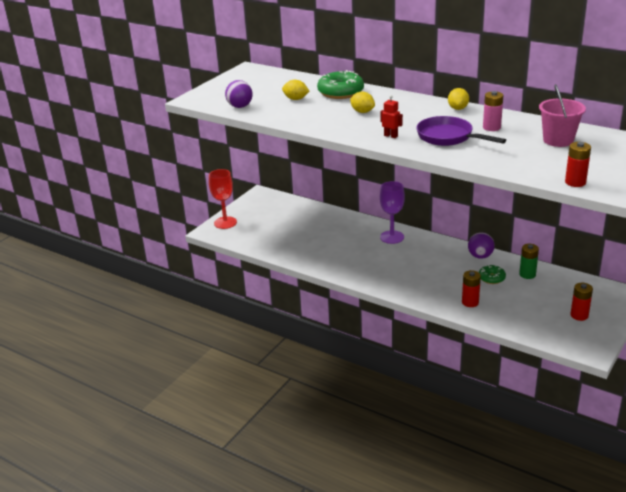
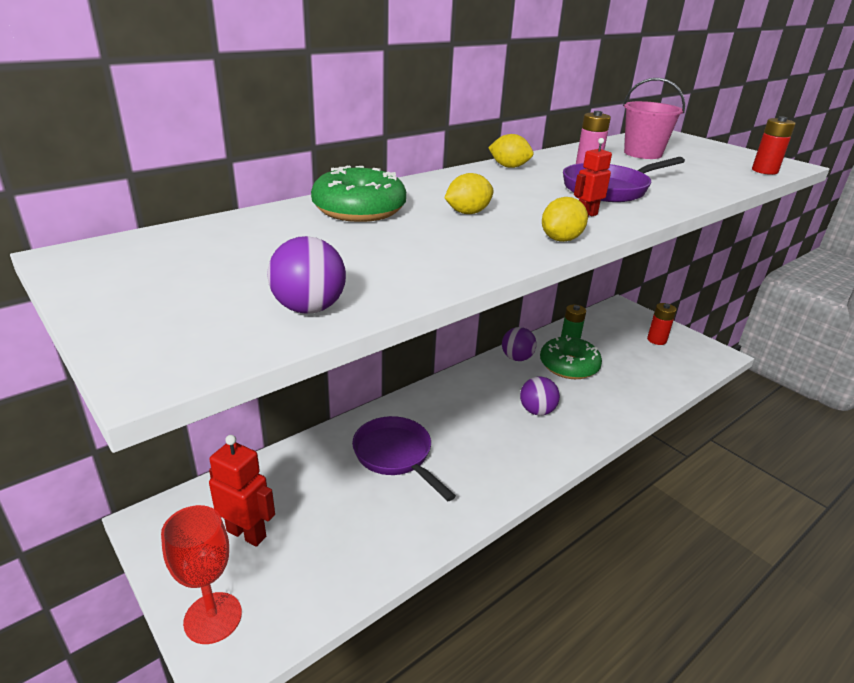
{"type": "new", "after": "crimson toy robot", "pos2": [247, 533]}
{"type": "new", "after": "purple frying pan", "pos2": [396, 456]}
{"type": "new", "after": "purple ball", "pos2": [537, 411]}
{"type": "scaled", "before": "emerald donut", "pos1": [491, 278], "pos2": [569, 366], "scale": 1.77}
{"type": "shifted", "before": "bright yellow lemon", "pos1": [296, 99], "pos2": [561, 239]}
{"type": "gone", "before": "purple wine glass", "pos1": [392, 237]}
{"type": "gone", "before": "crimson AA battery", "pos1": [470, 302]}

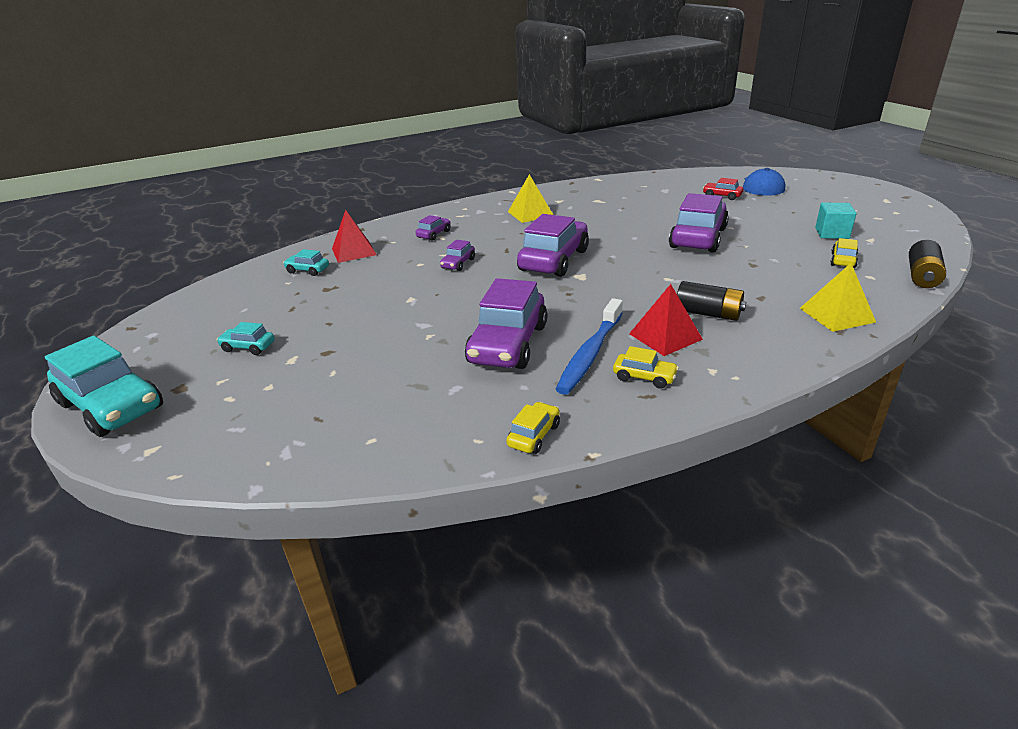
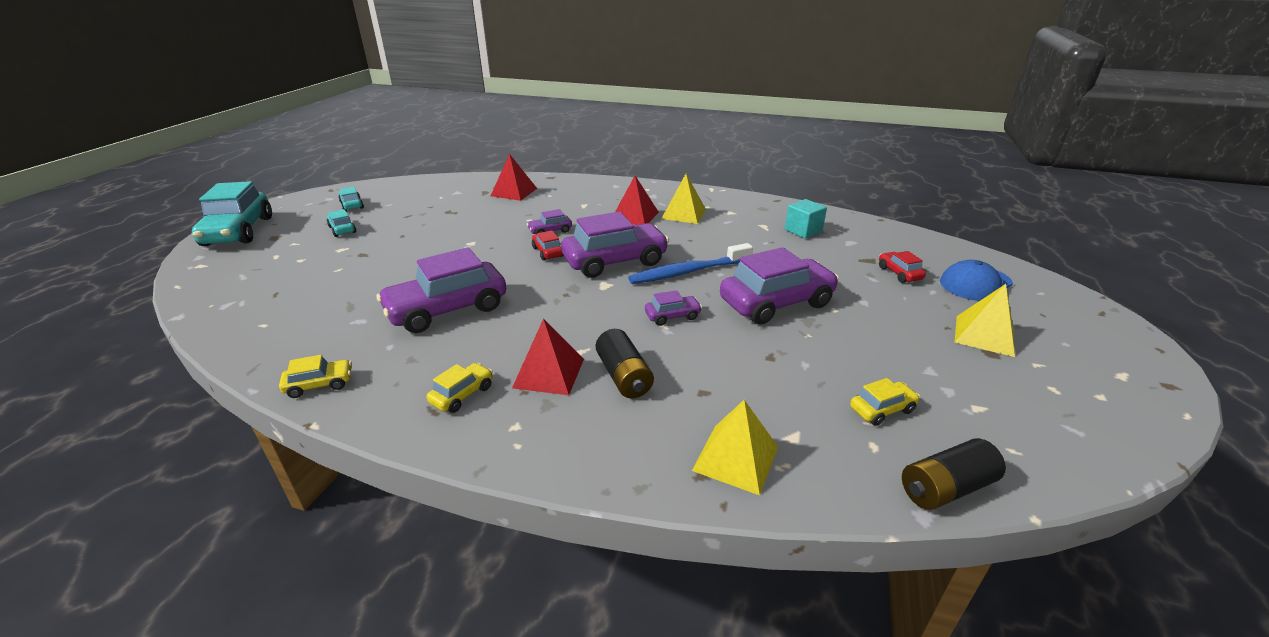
{"type": "shifted", "before": "teal car", "pos1": [307, 270], "pos2": [352, 205]}
{"type": "rotated", "before": "bright yellow car", "pos1": [644, 377], "pos2": [462, 394], "turn": -120}
{"type": "new", "after": "crimson car", "pos2": [547, 252]}
{"type": "new", "after": "crimson solid pyramid", "pos2": [635, 216]}
{"type": "shifted", "before": "royal blue tooth brush", "pos1": [590, 354], "pos2": [688, 272]}
{"type": "shifted", "before": "purple car", "pos1": [434, 234], "pos2": [672, 316]}
{"type": "shifted", "before": "teal block", "pos1": [832, 233], "pos2": [803, 231]}
{"type": "new", "after": "bright yellow solid pyramid", "pos2": [984, 335]}

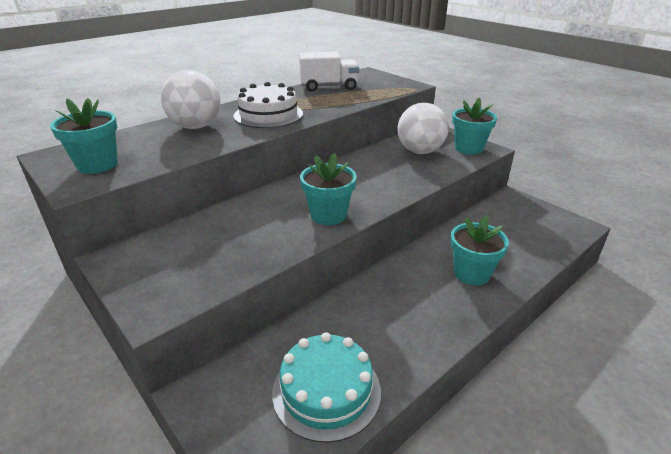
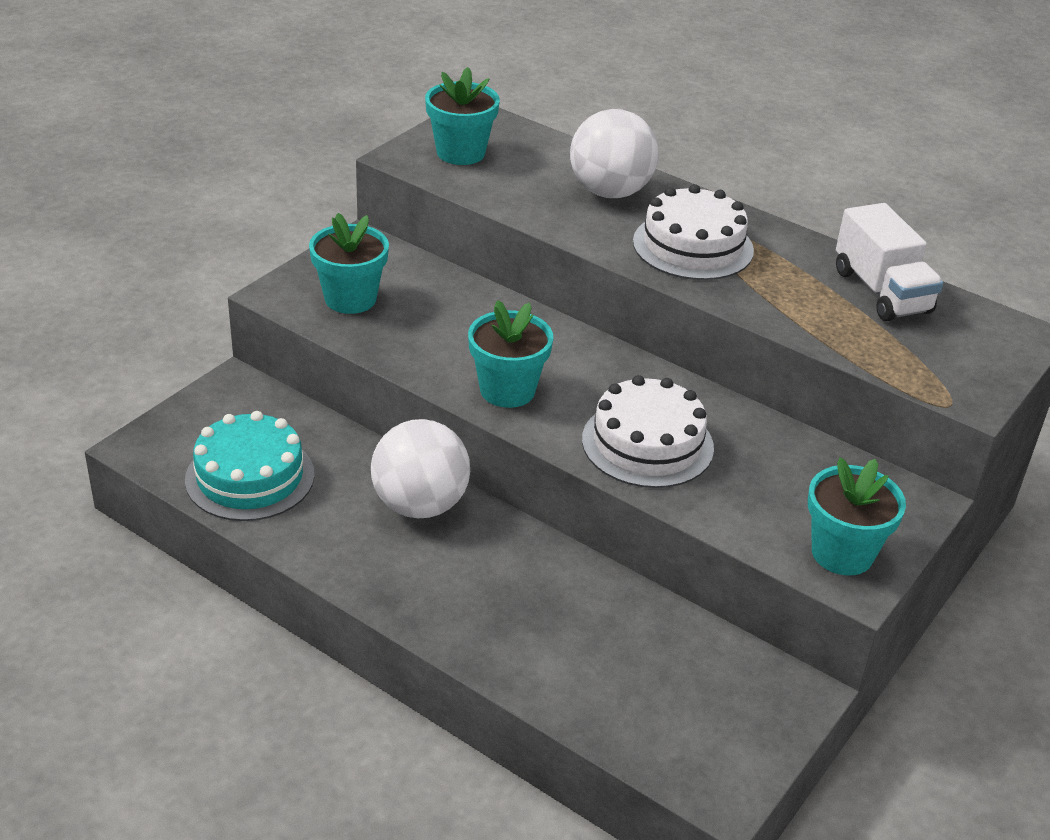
{"type": "shifted", "before": "teal plant pot", "pos1": [471, 273], "pos2": [350, 299]}
{"type": "shifted", "before": "snow-white ball", "pos1": [420, 151], "pos2": [420, 505]}
{"type": "new", "after": "snow-white layer cake", "pos2": [647, 443]}

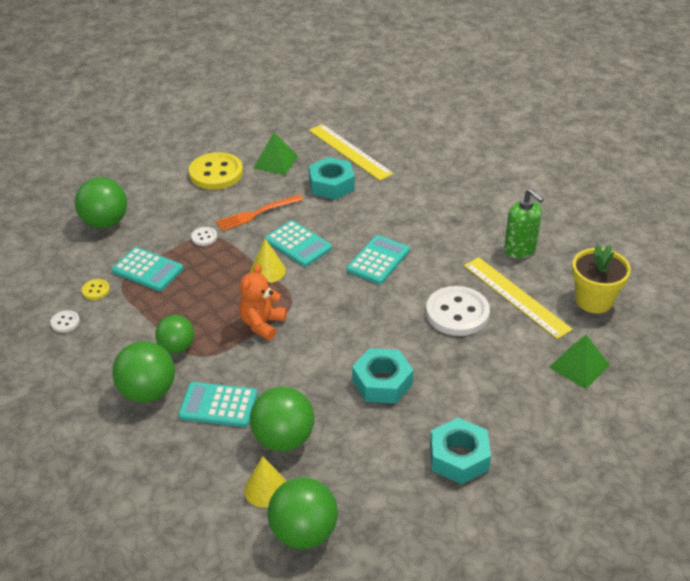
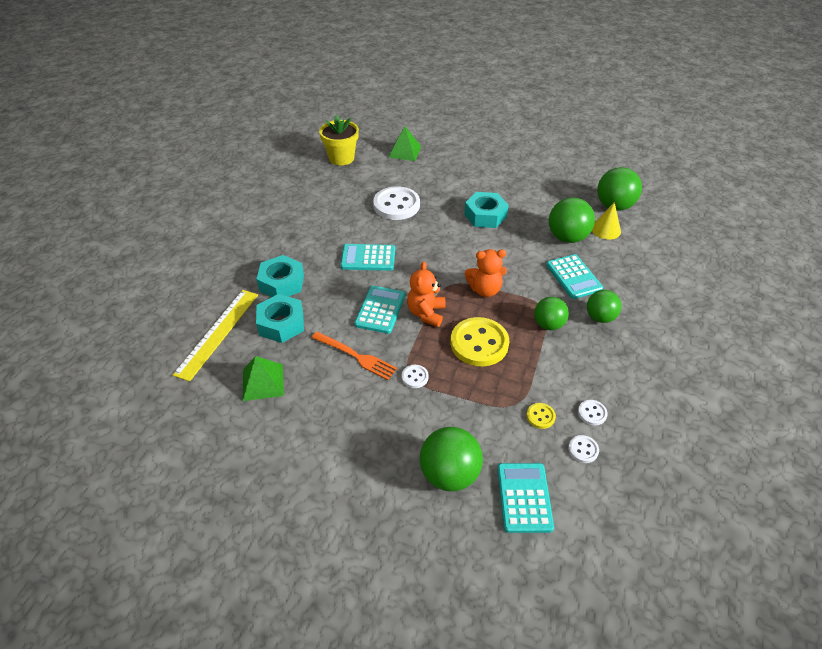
{"type": "shifted", "before": "teal nut", "pos1": [459, 457], "pos2": [282, 283]}
{"type": "swapped", "before": "bright yellow cone", "after": "bright orange stuffed bear", "pos1": [267, 271], "pos2": [426, 313]}
{"type": "shifted", "before": "bright yellow sewing button", "pos1": [216, 173], "pos2": [479, 343]}
{"type": "shifted", "before": "teal pocket calculator", "pos1": [147, 270], "pos2": [524, 497]}
{"type": "new", "after": "snow-white sewing button", "pos2": [583, 450]}
{"type": "scaled", "before": "emerald ball", "pos1": [148, 392], "pos2": [600, 317], "scale": 0.66}
{"type": "gone", "before": "bright yellow measuring stick", "pos1": [516, 297]}
{"type": "gone", "before": "emerald soap dispenser", "pos1": [520, 249]}

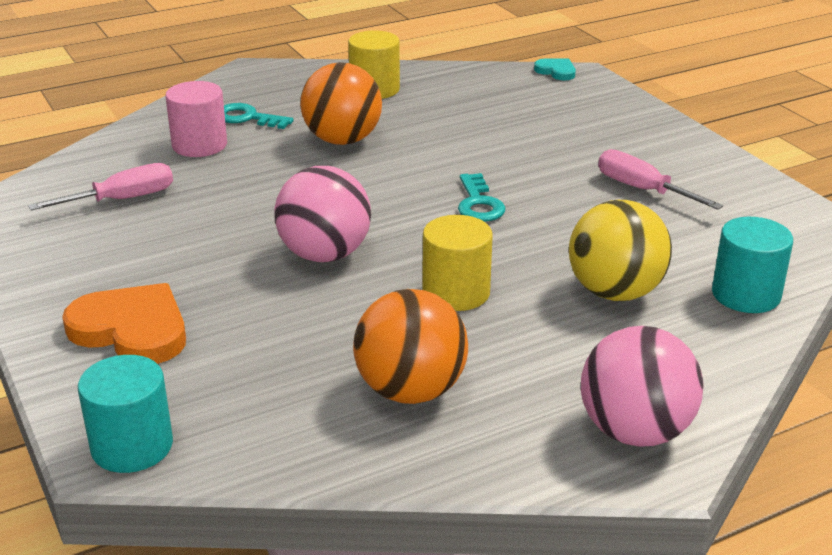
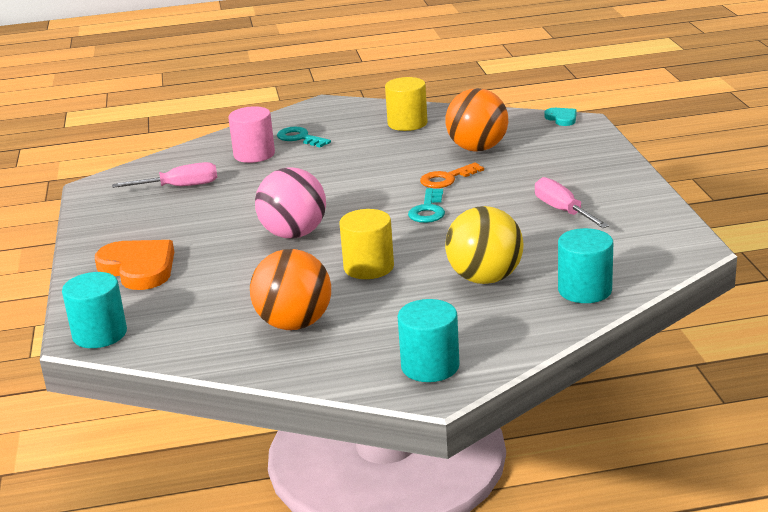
{"type": "swapped", "before": "pink ball", "after": "teal cylinder", "pos1": [635, 431], "pos2": [430, 366]}
{"type": "new", "after": "bright orange key", "pos2": [447, 179]}
{"type": "shifted", "before": "bright orange ball", "pos1": [342, 140], "pos2": [477, 148]}

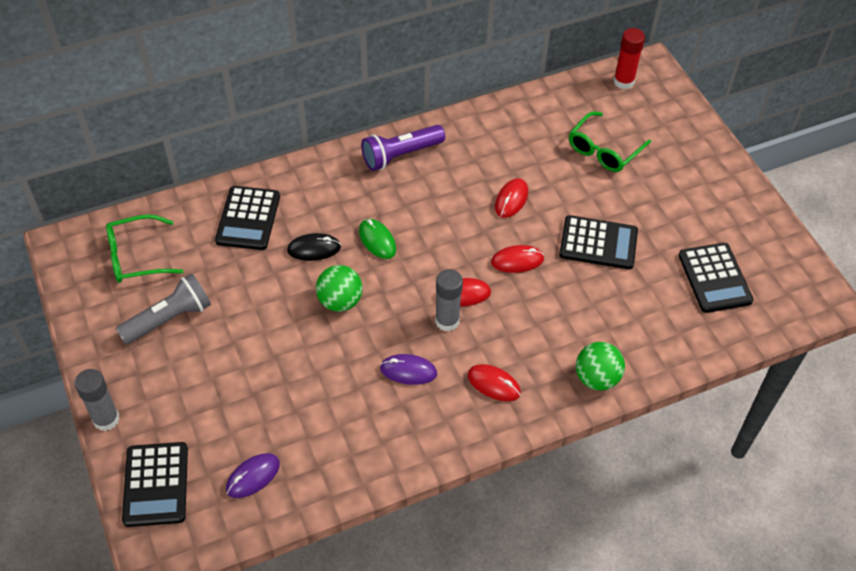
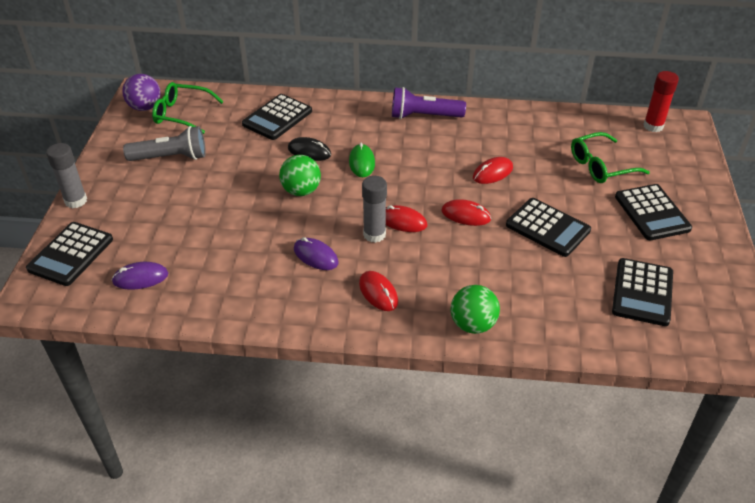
{"type": "new", "after": "purple ball", "pos2": [145, 107]}
{"type": "new", "after": "jet-black pocket calculator", "pos2": [652, 213]}

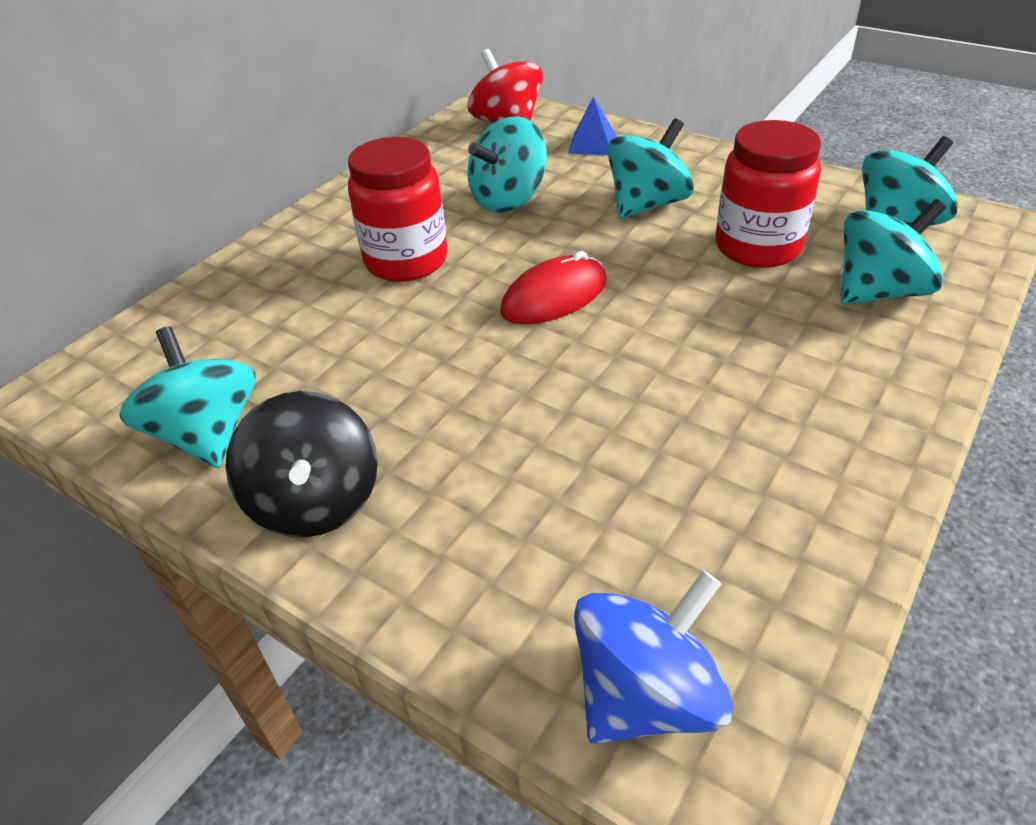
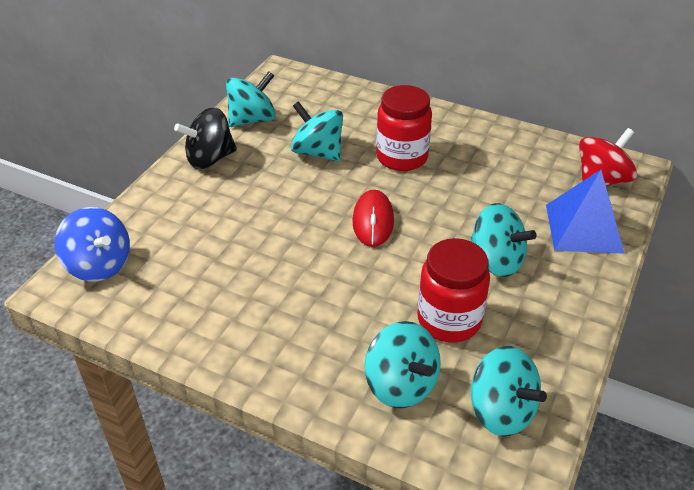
{"type": "shifted", "before": "teal whirligig", "pos1": [508, 199], "pos2": [318, 152]}
{"type": "rotated", "before": "crimson PC mouse", "pos1": [554, 297], "pos2": [373, 221], "turn": 45}
{"type": "scaled", "before": "royal blue solid pyramid", "pos1": [592, 144], "pos2": [584, 228], "scale": 1.89}

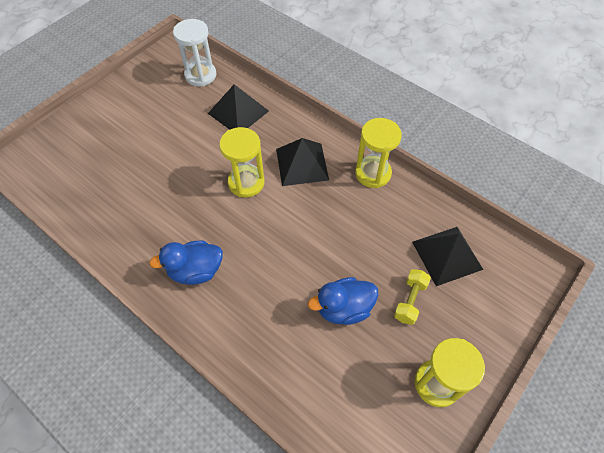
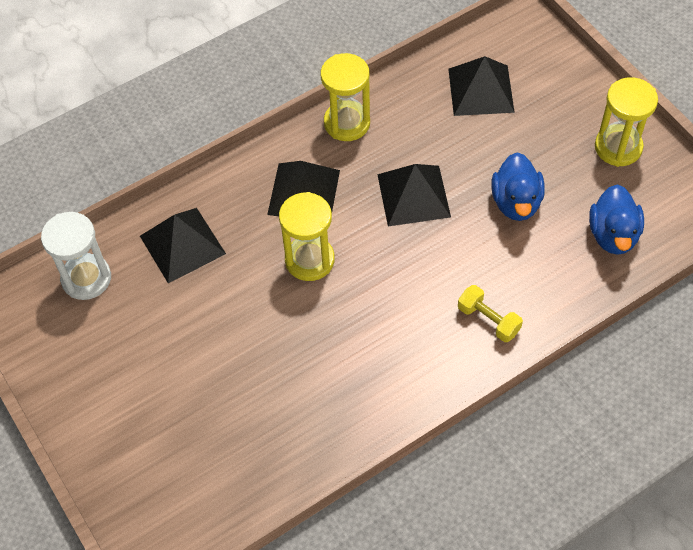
{"type": "new", "after": "jet-black solid pyramid", "pos2": [413, 195]}
{"type": "shifted", "before": "bright yellow hand weight", "pos1": [410, 301], "pos2": [488, 320]}
{"type": "shifted", "before": "royal blue toy duck", "pos1": [196, 271], "pos2": [613, 235]}

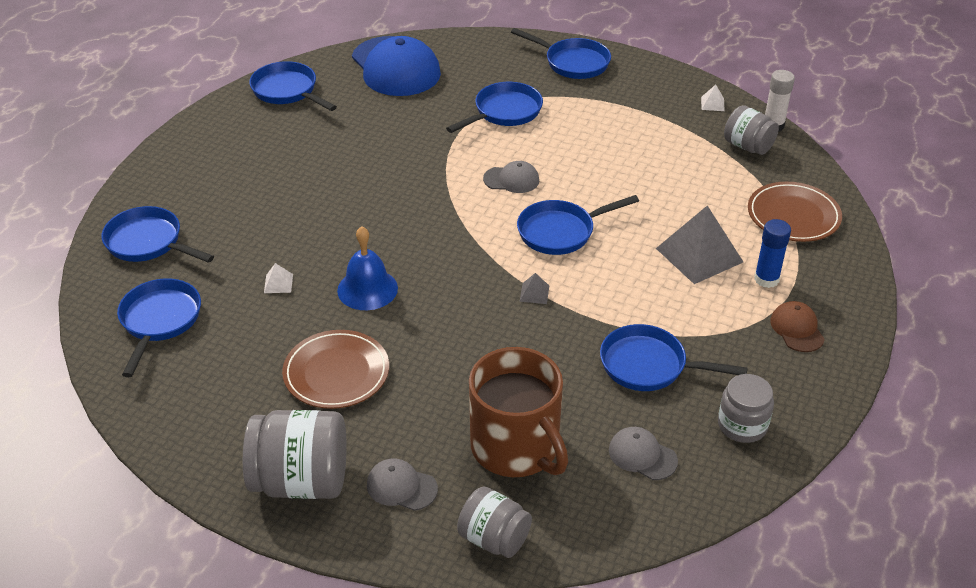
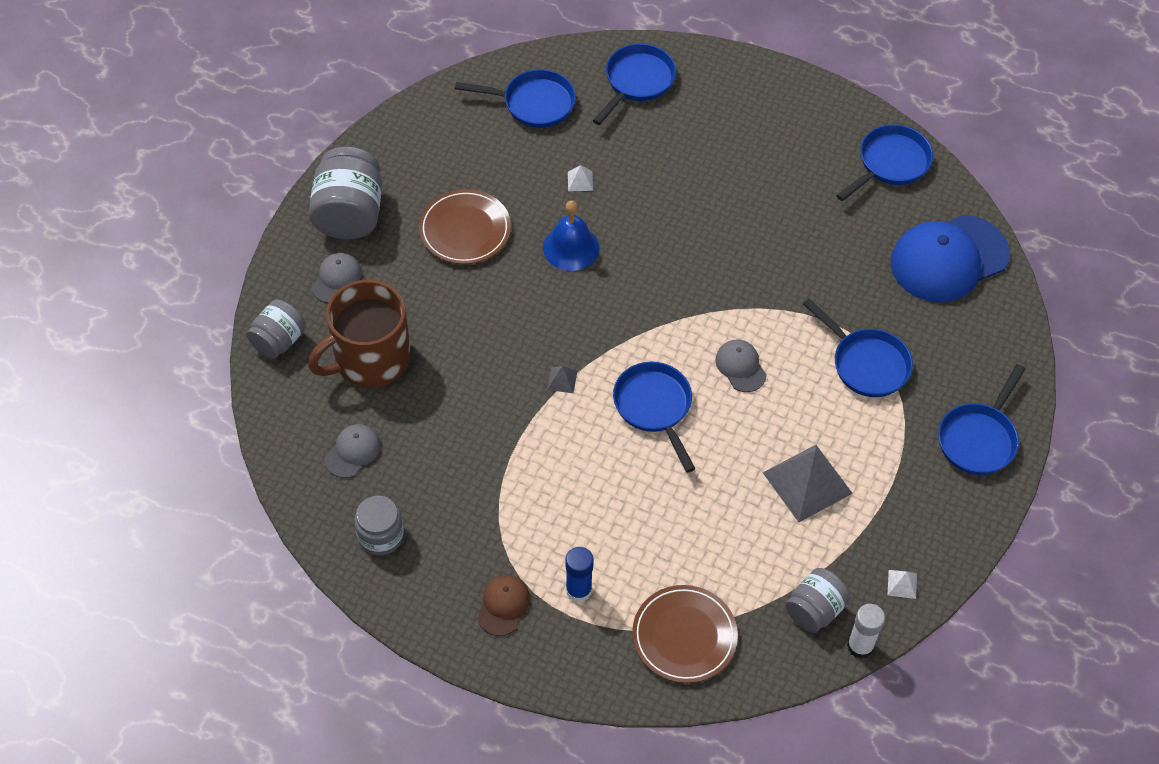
{"type": "rotated", "before": "brown cap", "pos1": [797, 329], "pos2": [503, 605], "turn": -60}
{"type": "rotated", "before": "ash-grey cap", "pos1": [511, 180], "pos2": [740, 367], "turn": 150}
{"type": "shifted", "before": "ash-grey solid pyramid", "pos1": [699, 255], "pos2": [807, 482]}
{"type": "gone", "before": "royal blue frying pan", "pos1": [649, 365]}

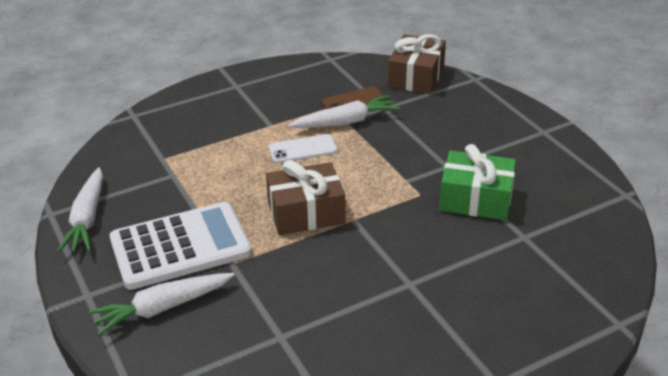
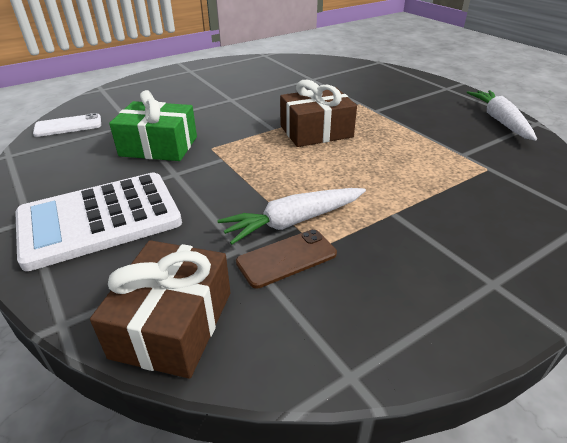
{"type": "shifted", "before": "snow-white pocket calculator", "pos1": [180, 246], "pos2": [100, 220]}
{"type": "shifted", "before": "snow-white phone", "pos1": [302, 149], "pos2": [68, 126]}
{"type": "gone", "before": "snow-white carrot", "pos1": [162, 308]}

